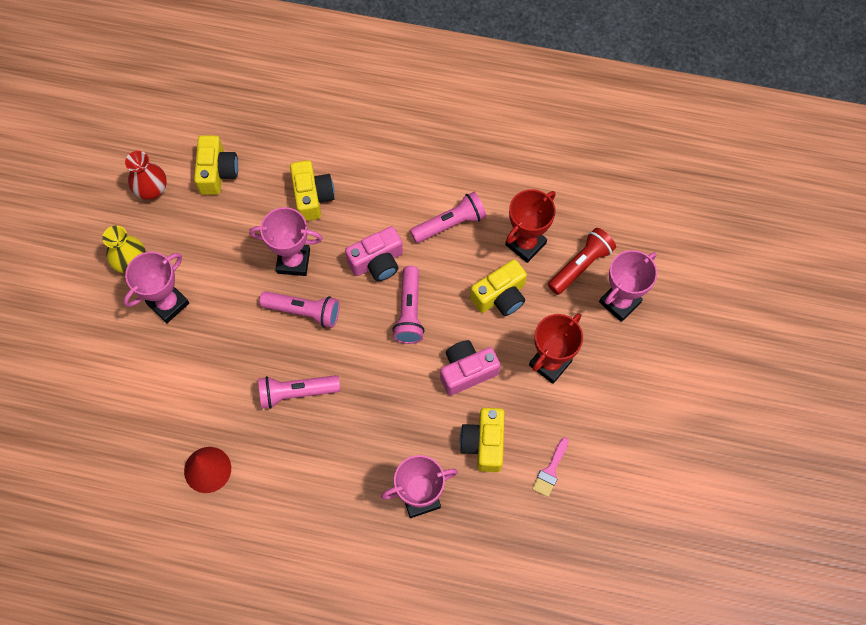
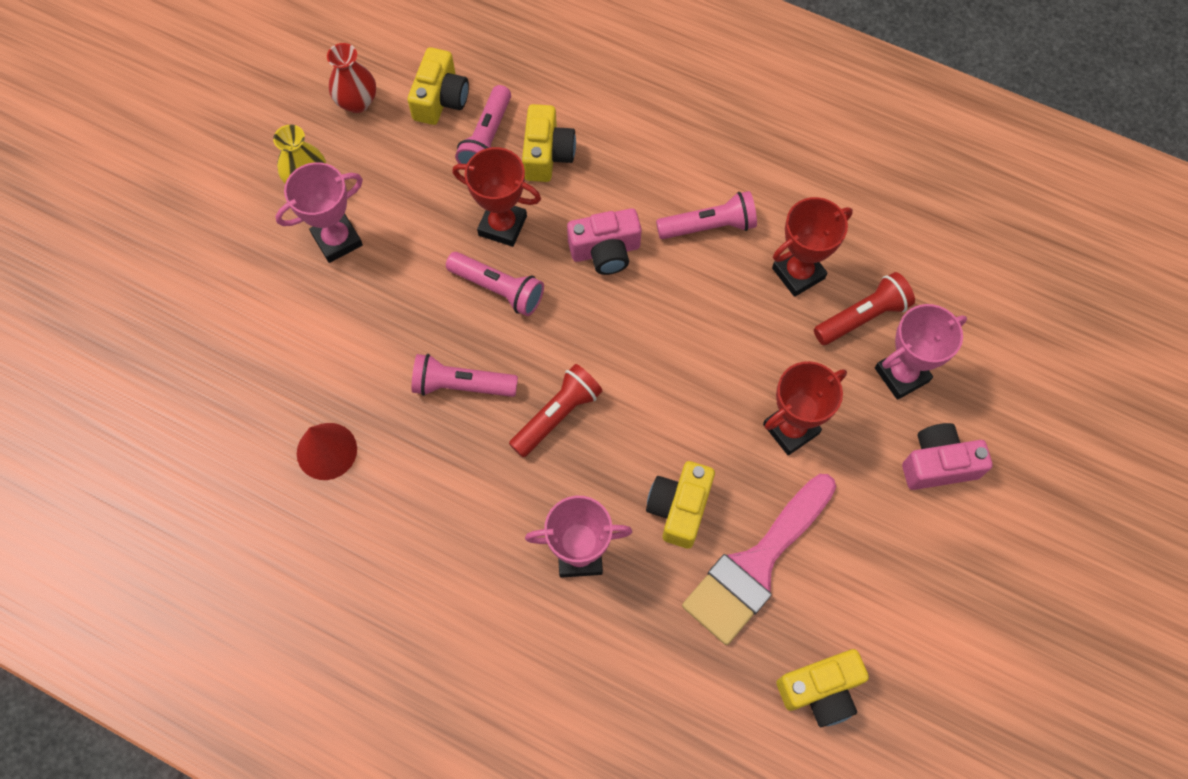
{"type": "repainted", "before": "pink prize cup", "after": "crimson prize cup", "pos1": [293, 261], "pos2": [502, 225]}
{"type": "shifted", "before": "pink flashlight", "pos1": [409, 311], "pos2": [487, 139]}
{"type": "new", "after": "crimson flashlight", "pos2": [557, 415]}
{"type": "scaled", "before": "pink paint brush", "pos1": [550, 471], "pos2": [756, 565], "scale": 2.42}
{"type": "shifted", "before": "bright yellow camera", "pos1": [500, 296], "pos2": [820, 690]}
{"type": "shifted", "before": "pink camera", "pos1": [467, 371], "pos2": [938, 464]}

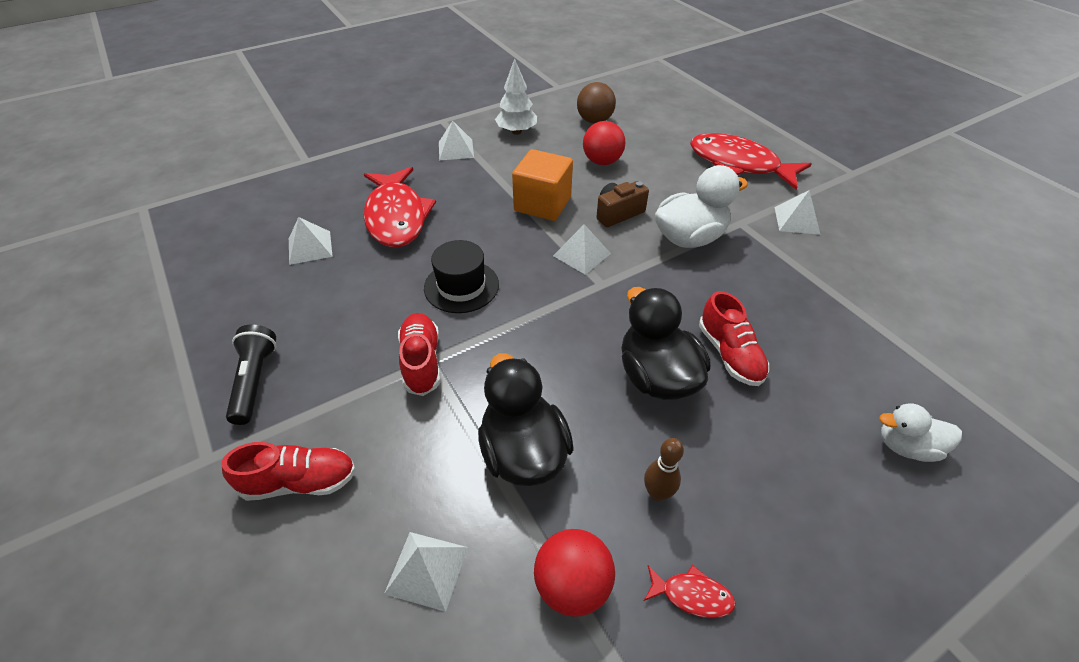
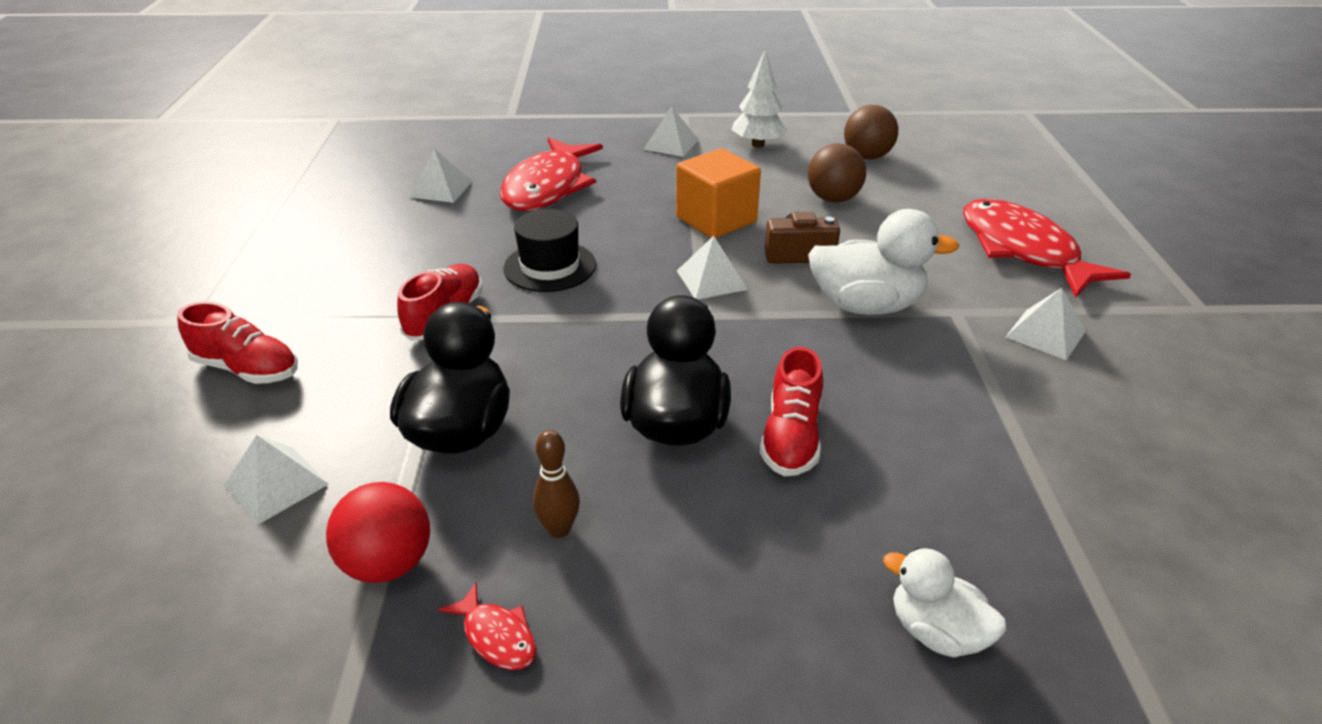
{"type": "repainted", "before": "crimson ball", "after": "brown ball", "pos1": [602, 162], "pos2": [833, 199]}
{"type": "gone", "before": "jet-black flashlight", "pos1": [255, 381]}

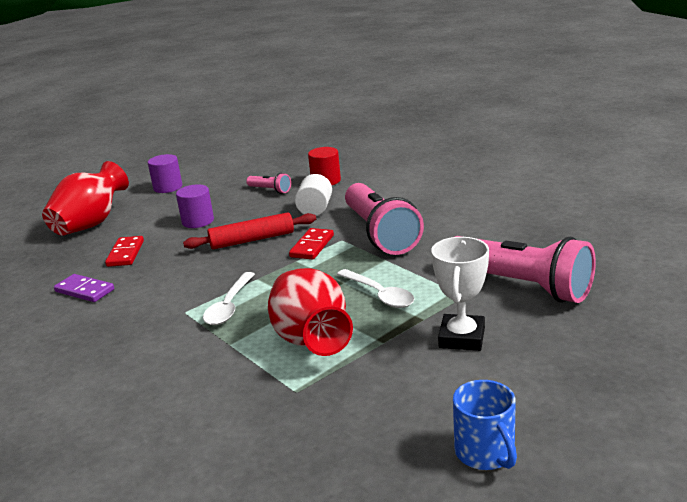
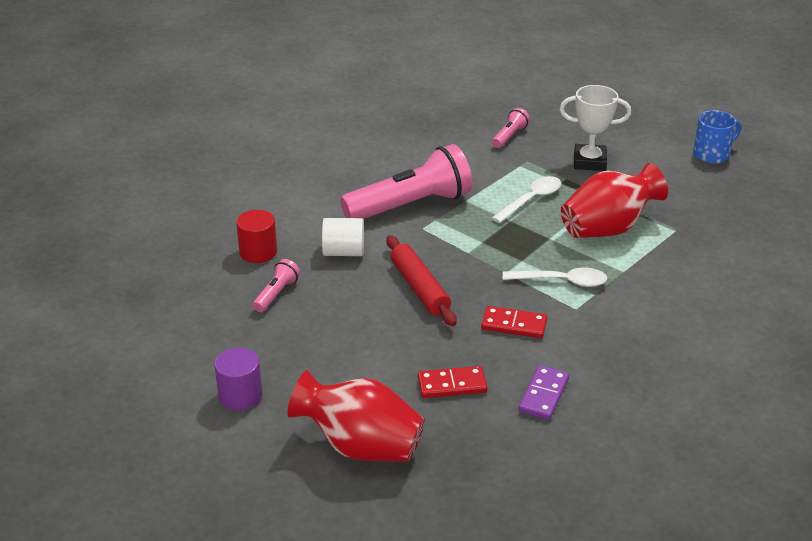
{"type": "shifted", "before": "crimson domino piece", "pos1": [312, 246], "pos2": [514, 325]}
{"type": "scaled", "before": "pink flashlight", "pos1": [521, 286], "pos2": [509, 136], "scale": 0.44}
{"type": "gone", "before": "purple cylinder", "pos1": [198, 221]}

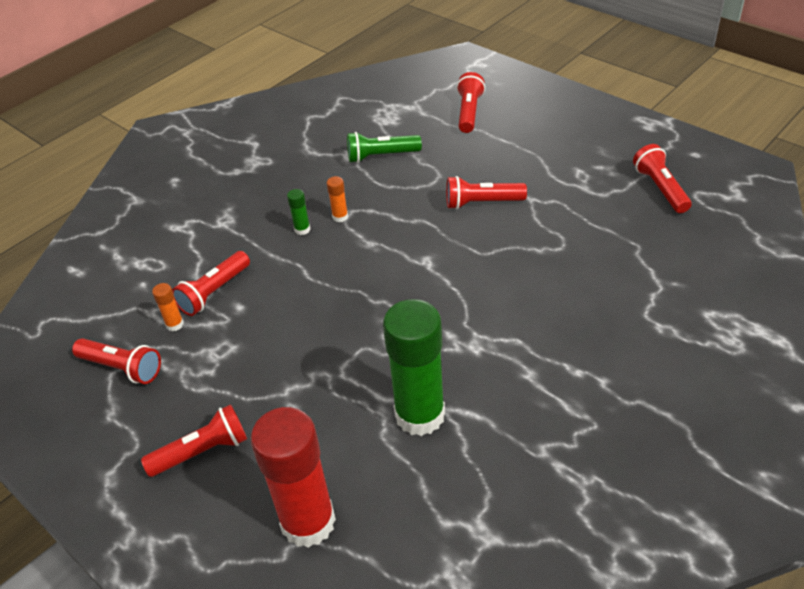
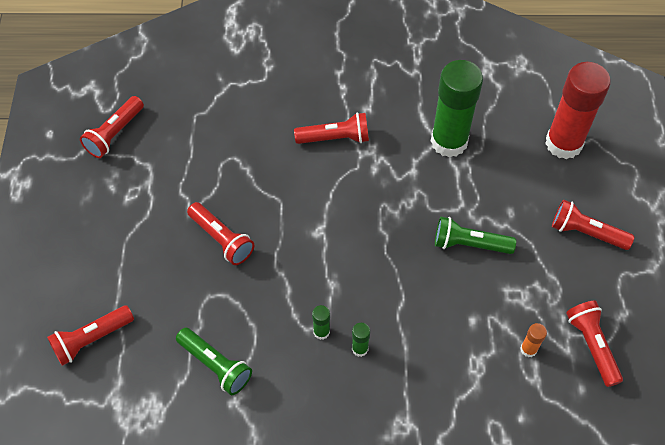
{"type": "shifted", "before": "crimson flashlight", "pos1": [214, 292], "pos2": [335, 138]}
{"type": "repainted", "before": "bright orange glue", "after": "emerald glue", "pos1": [340, 217], "pos2": [321, 332]}
{"type": "new", "after": "emerald flashlight", "pos2": [469, 244]}

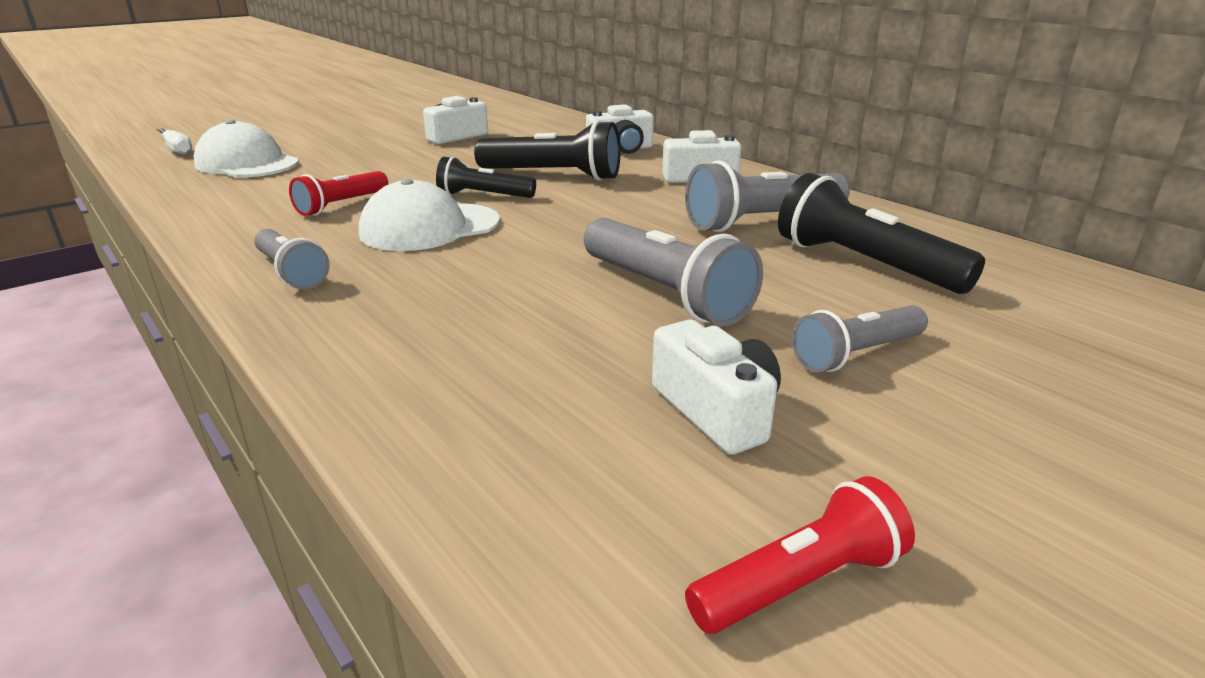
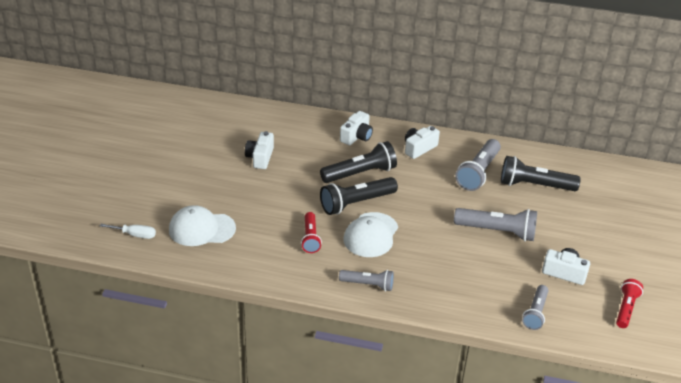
{"type": "scaled", "before": "jet-black flashlight", "pos1": [483, 196], "pos2": [356, 203], "scale": 1.61}
{"type": "shifted", "before": "ash-grey flashlight", "pos1": [856, 354], "pos2": [535, 313]}

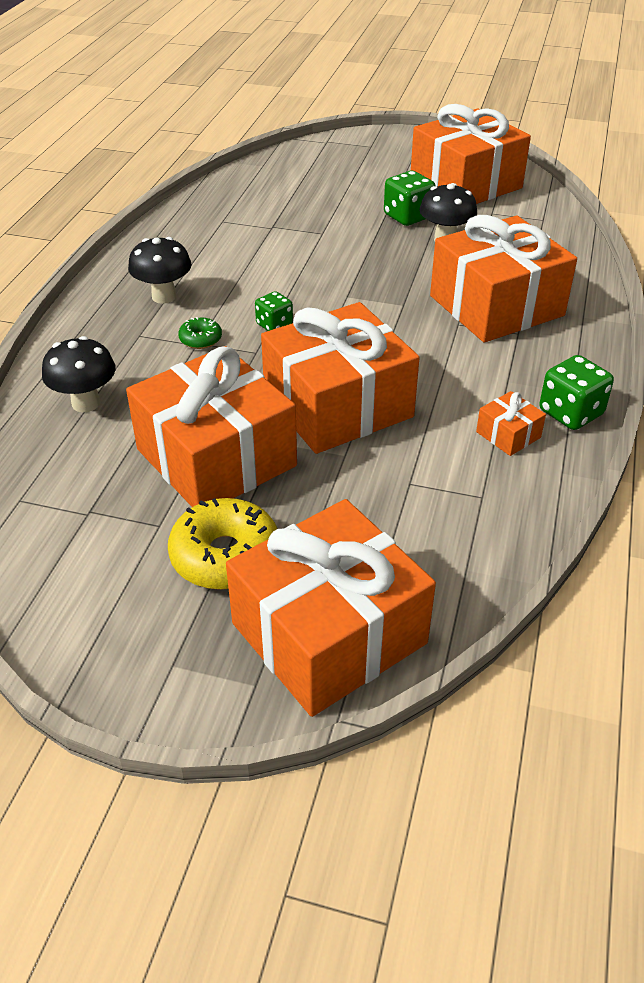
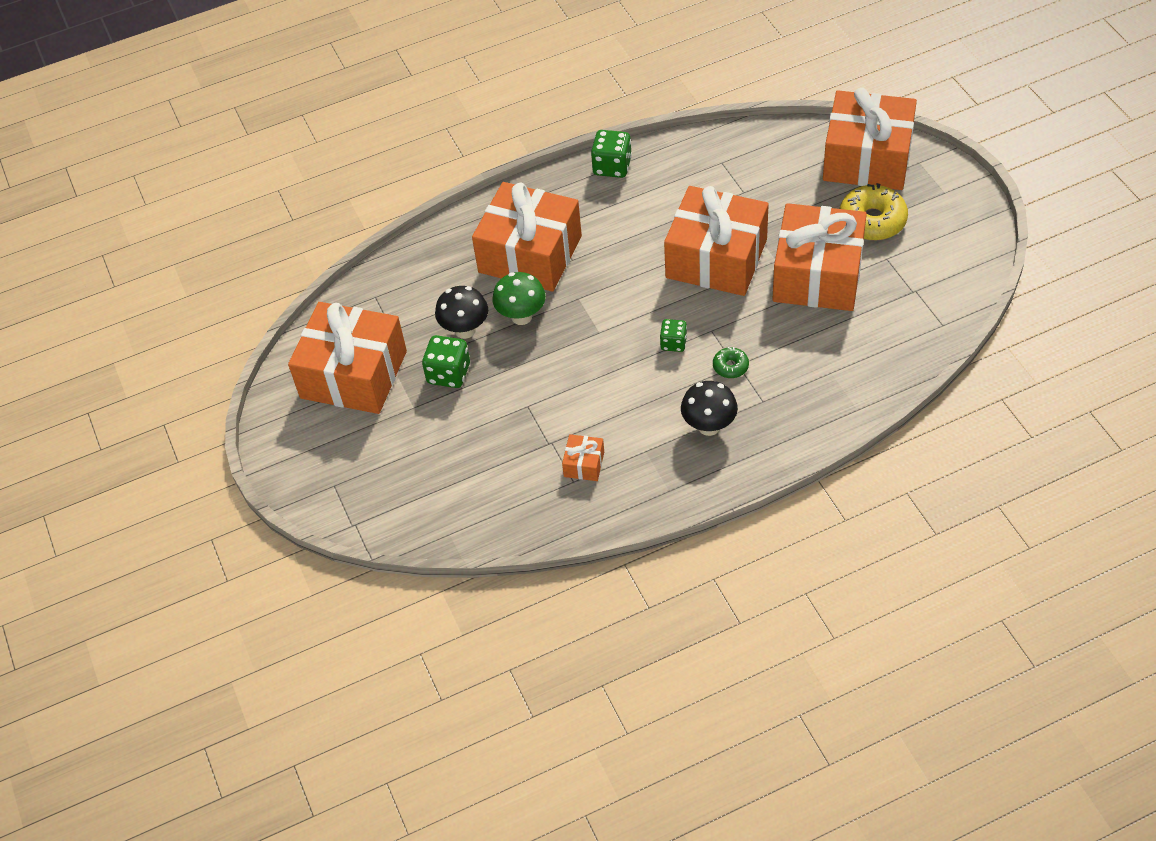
{"type": "new", "after": "emerald mushroom", "pos2": [521, 316]}
{"type": "shifted", "before": "bright orange wrapped gift", "pos1": [508, 435], "pos2": [584, 464]}
{"type": "gone", "before": "jet-black mushroom", "pos1": [86, 403]}

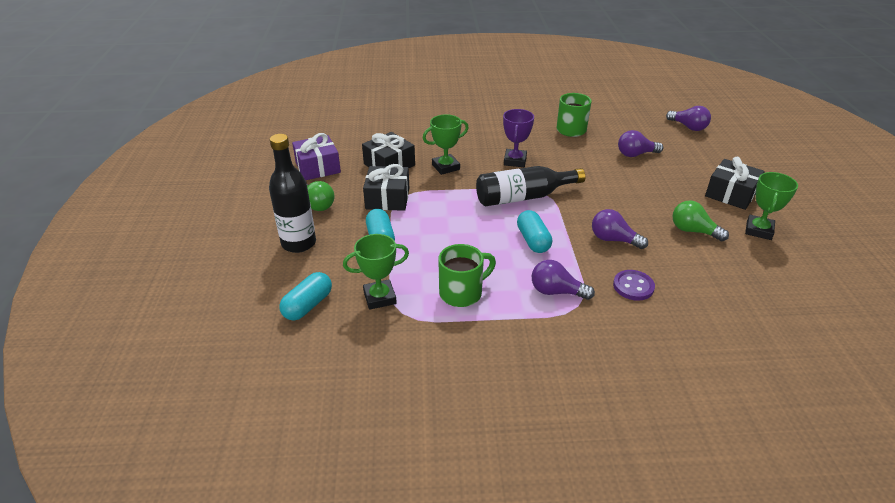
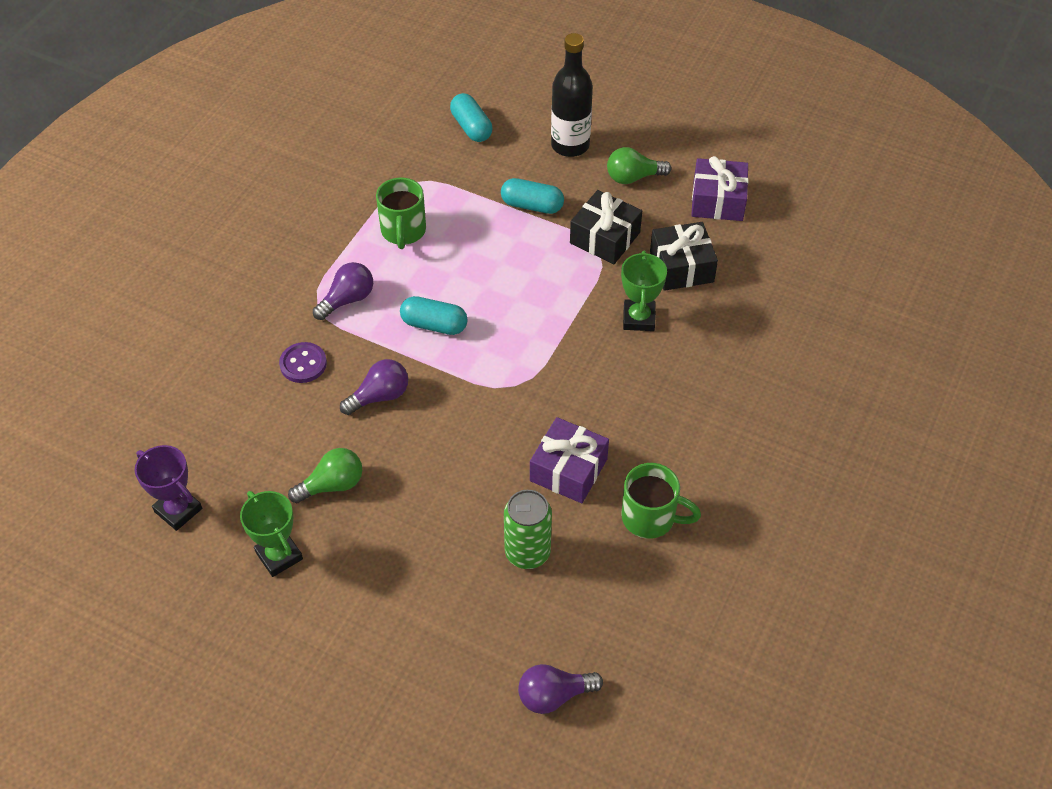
{"type": "shifted", "before": "purple prize cup", "pos1": [515, 161], "pos2": [178, 510]}
{"type": "swapped", "before": "purple light bulb", "after": "emerald tin", "pos1": [635, 154], "pos2": [527, 552]}
{"type": "new", "after": "purple wrapped gift", "pos2": [568, 470]}
{"type": "gone", "before": "emerald prize cup", "pos1": [379, 297]}
{"type": "gone", "before": "jet-black flask", "pos1": [523, 197]}
{"type": "gone", "before": "jet-black wrapped gift", "pos1": [730, 194]}

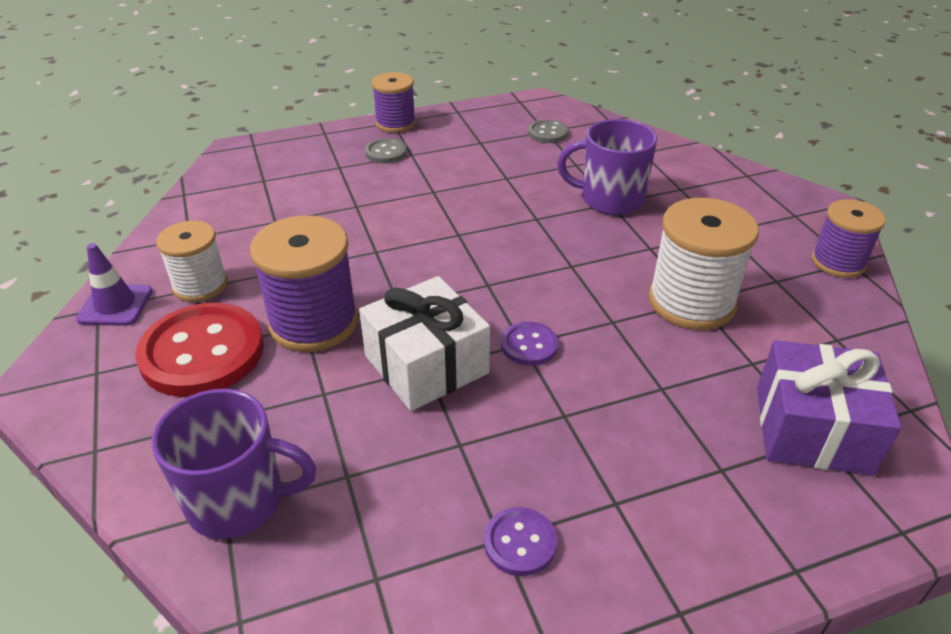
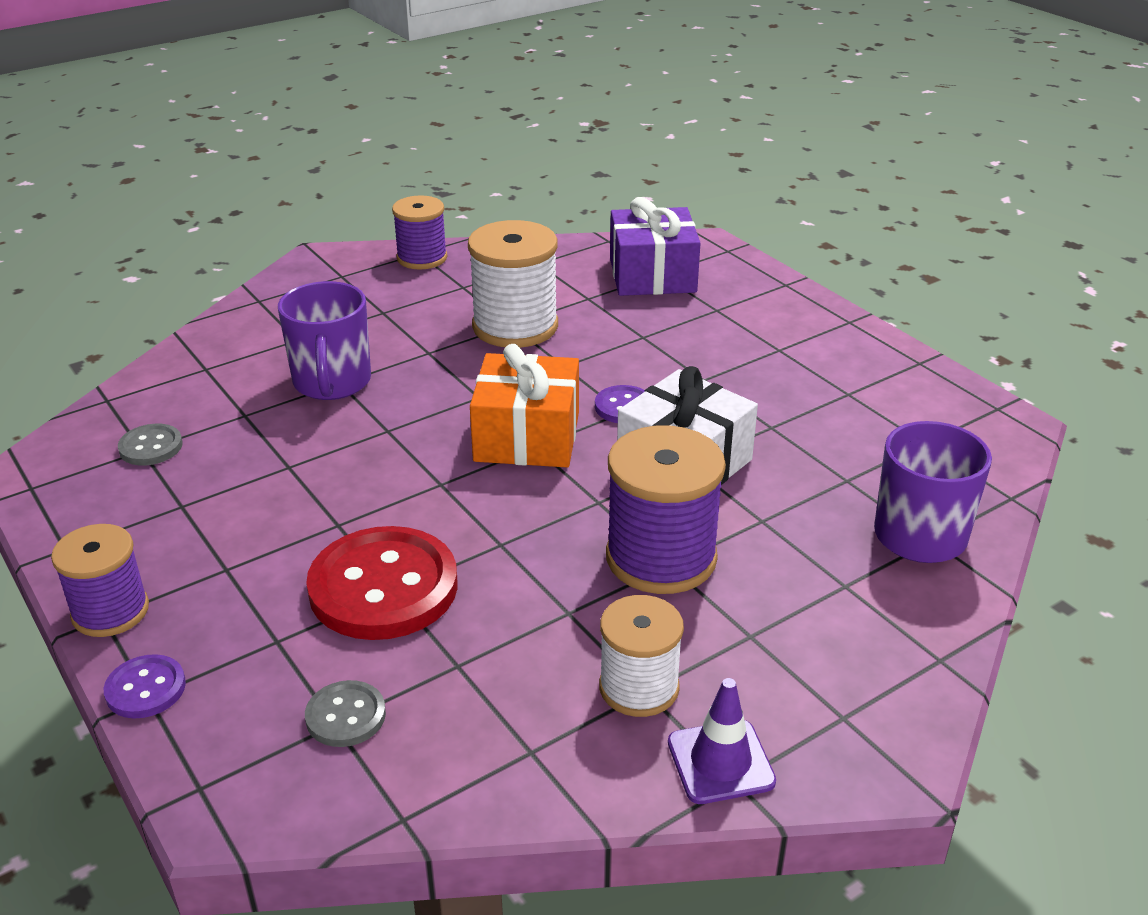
{"type": "shifted", "before": "purple sewing button", "pos1": [520, 543], "pos2": [145, 689]}
{"type": "shifted", "before": "ash-grey sewing button", "pos1": [386, 153], "pos2": [346, 716]}
{"type": "shifted", "before": "crimson sewing button", "pos1": [202, 352], "pos2": [383, 587]}
{"type": "new", "after": "bright orange wrapped gift", "pos2": [527, 437]}

